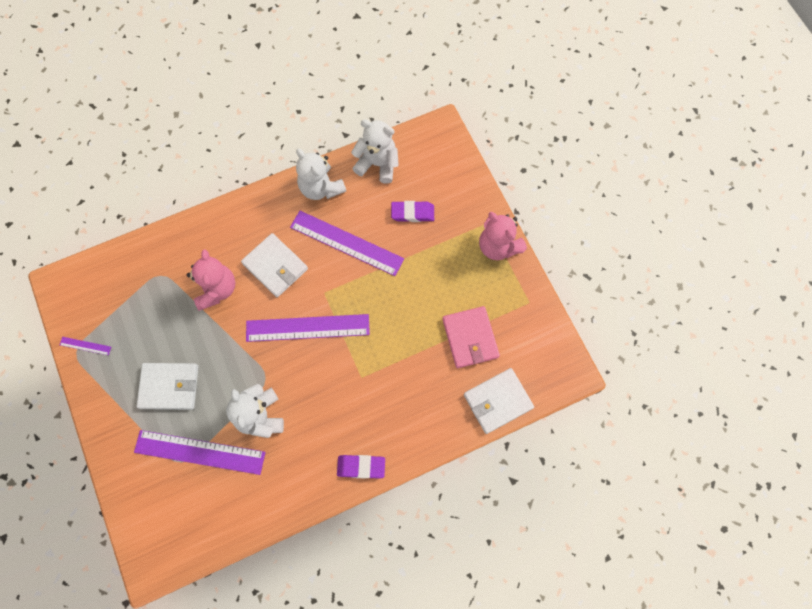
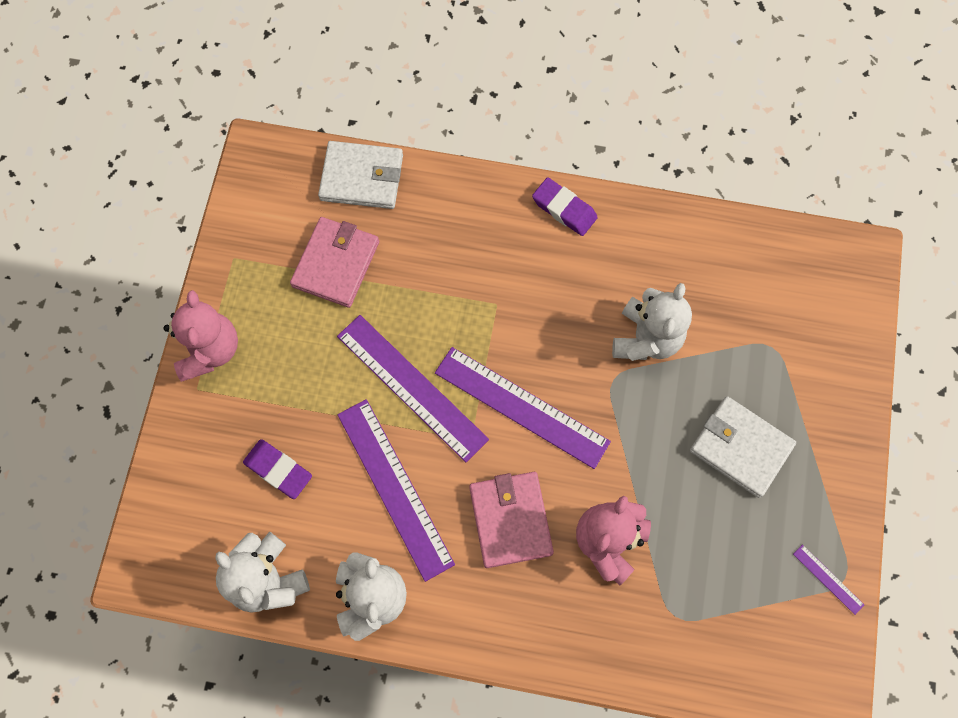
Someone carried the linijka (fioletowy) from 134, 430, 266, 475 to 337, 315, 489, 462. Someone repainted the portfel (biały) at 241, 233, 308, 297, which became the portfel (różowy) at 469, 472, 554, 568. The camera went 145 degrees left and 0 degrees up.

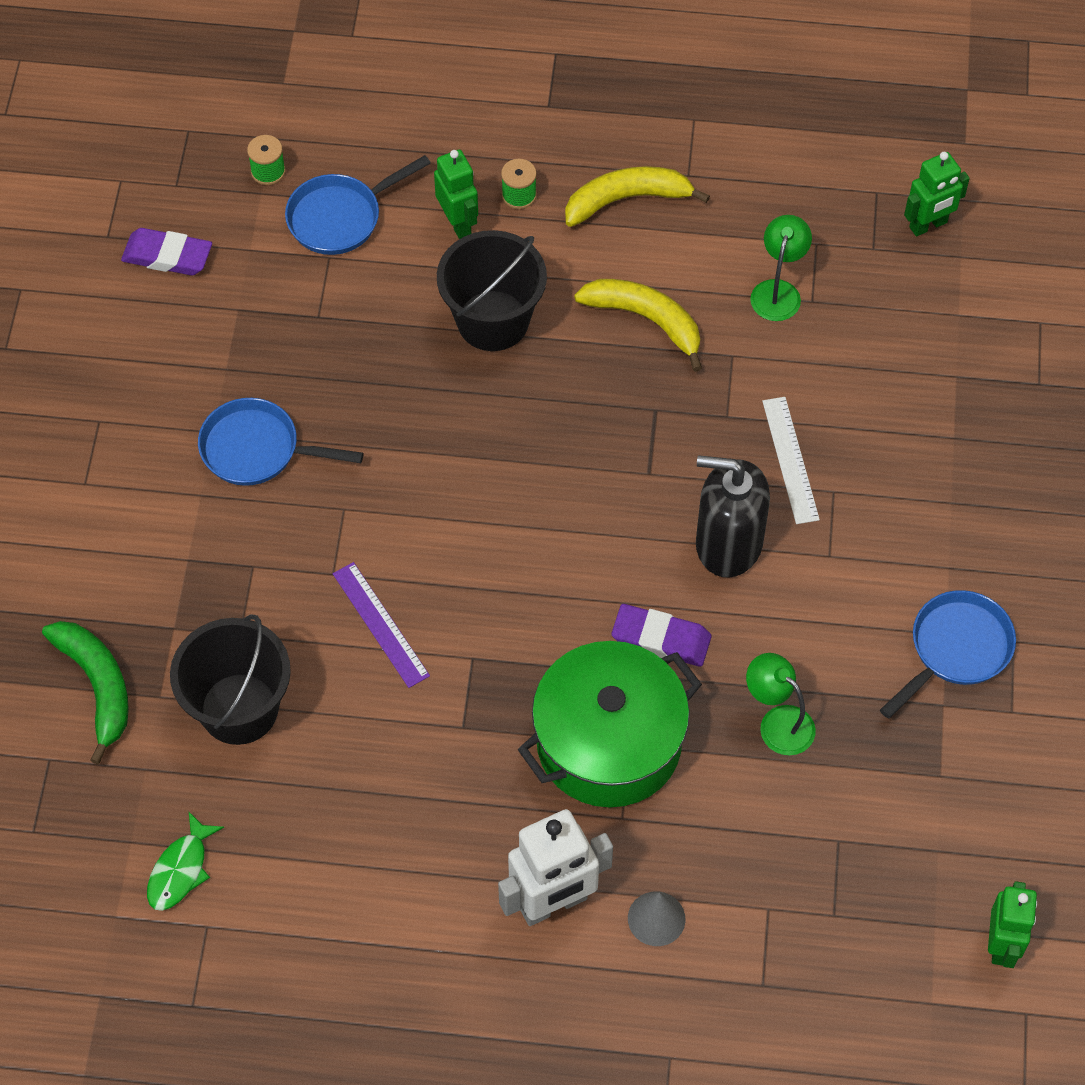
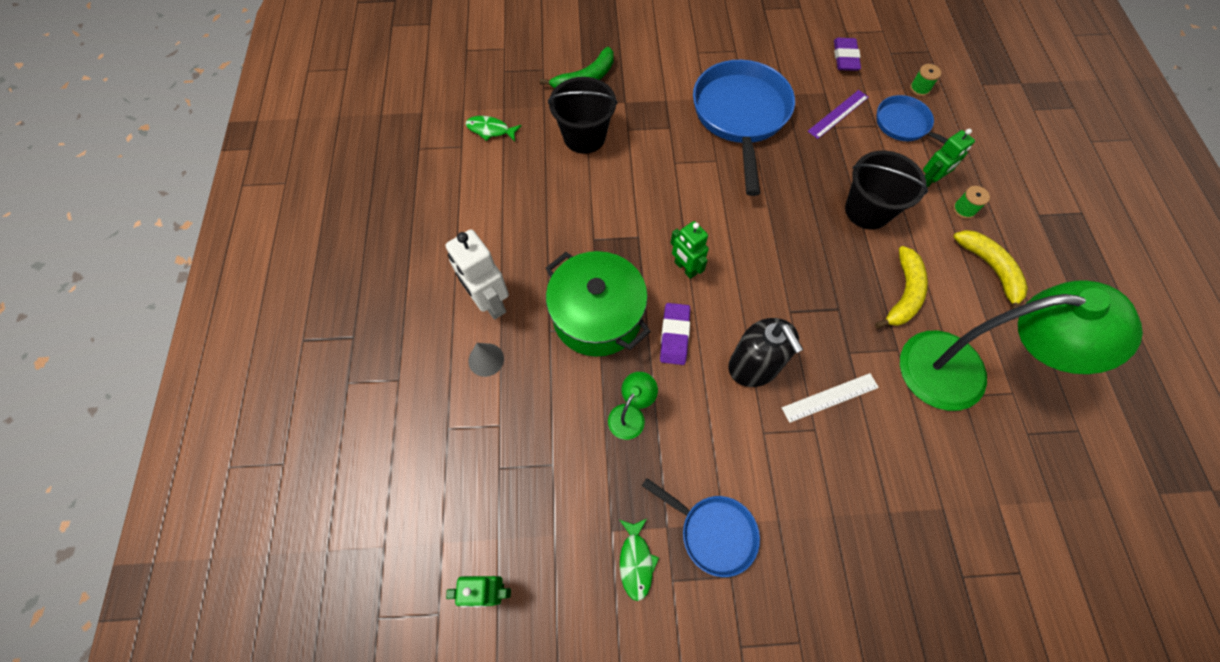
Someone scaled the patelnia (niebieski) at 198, 398, 363, 486 by 1.83. Someone carried the linijka (fioletowy) from 333, 562, 430, 688 to 808, 90, 869, 139. Someone rotated the dozownik mydła (czarny) at 696, 455, 770, 578 by 150 degrees clockwise. Someone scaled the lampka (zielony) at 750, 215, 812, 321 by 2.39. Someone carried the robot (zielony) from 904, 152, 970, 236 to 670, 221, 709, 279. Someone put down the ryba (zielony) at 620, 519, 659, 601. The camera went 80 degrees right and 5 degrees up.

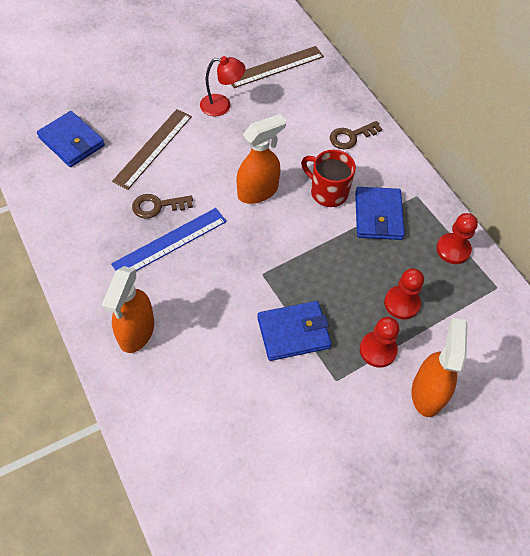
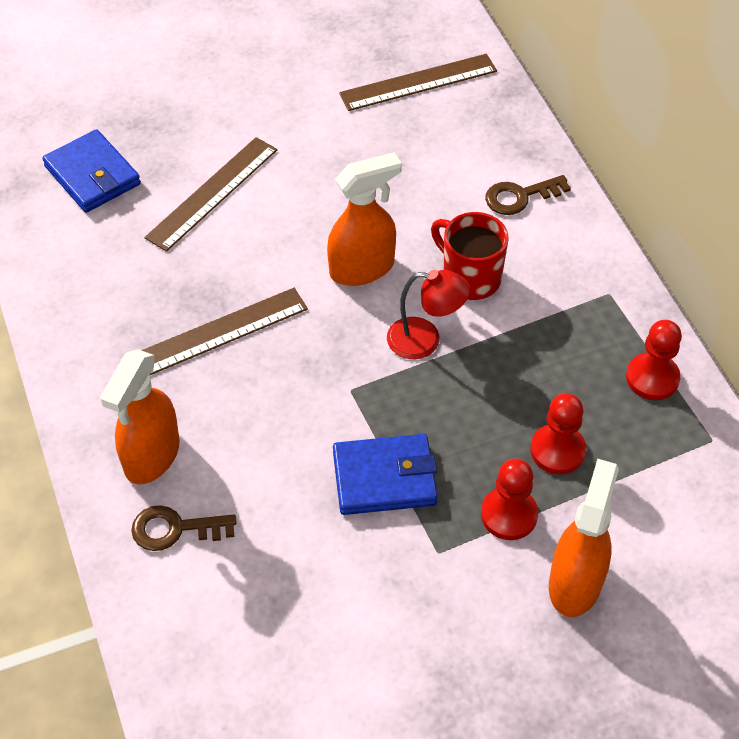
Someone repainted the linijka (niebieski) at 111, 208, 227, 271, which became the linijka (brązowy) at 141, 288, 308, 376. Someone carried the klucz (brązowy) from 132, 194, 193, 219 to 131, 505, 237, 551. Someone carried the lampka (czerwony) from 200, 56, 245, 116 to 387, 270, 470, 359. Someone took away the portfel (niebieski) at 355, 187, 405, 240. The camera went 10 degrees right and 5 degrees down.

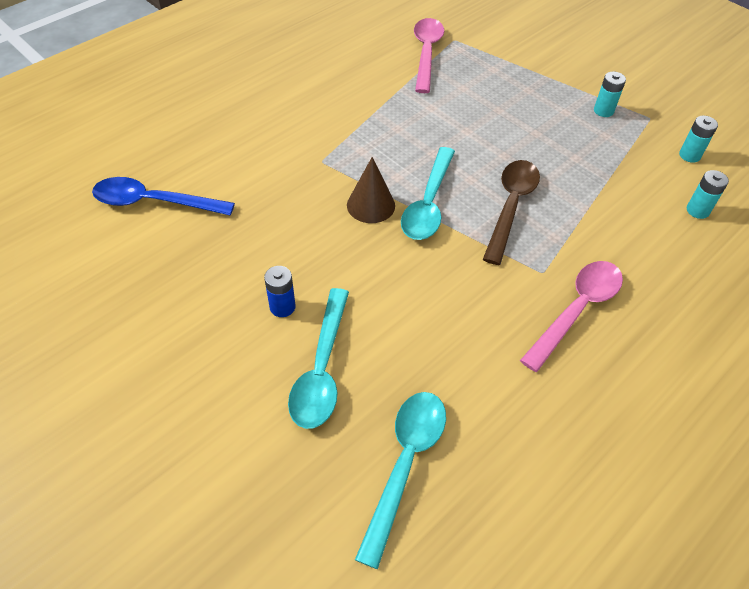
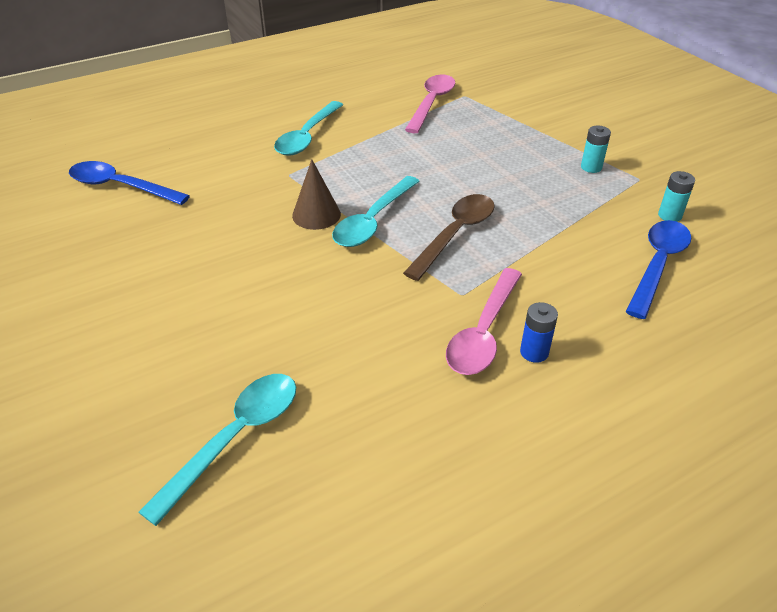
Someone carried the bateria (niebieski) from 264, 266, 296, 317 to 520, 302, 558, 363. Someone carried the łyżka (turkusowy) from 288, 288, 349, 429 to 274, 101, 343, 156. Someone rotated the łyżka (różowy) at 520, 261, 623, 372 by 150 degrees clockwise. Someone swapped the bateria (turkusowy) at 687, 170, 729, 219 for the łyżka (niebieski) at 626, 220, 691, 319. The camera went 15 degrees right and 10 degrees down.

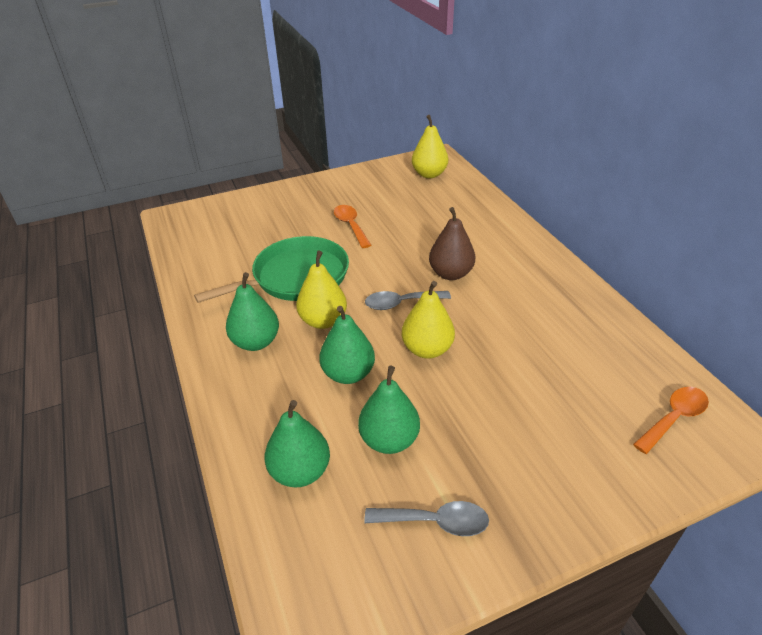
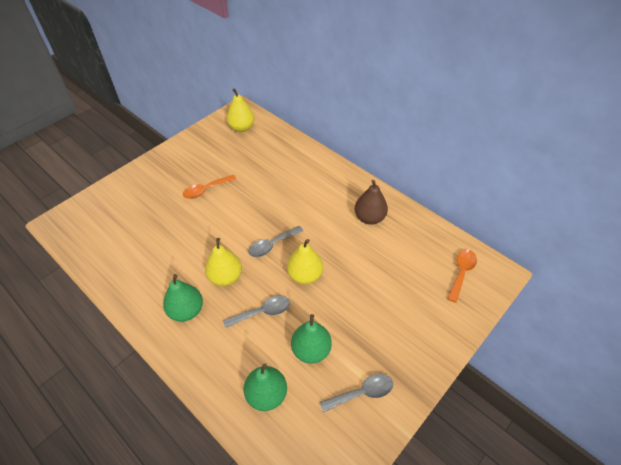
Someone took away the patelnia (zielony) at 194, 236, 349, 303. Someone swapped the gruszka (zielony) at 319, 306, 375, 384 for the łyżka (szary) at 223, 296, 290, 328. Someone rotated the łyżka (pomarańczowy) at 334, 205, 371, 248 by 75 degrees counterclockwise. Someone carried the gruszka (brązowy) from 429, 207, 475, 280 to 355, 180, 388, 224. The camera went 25 degrees left and 10 degrees up.

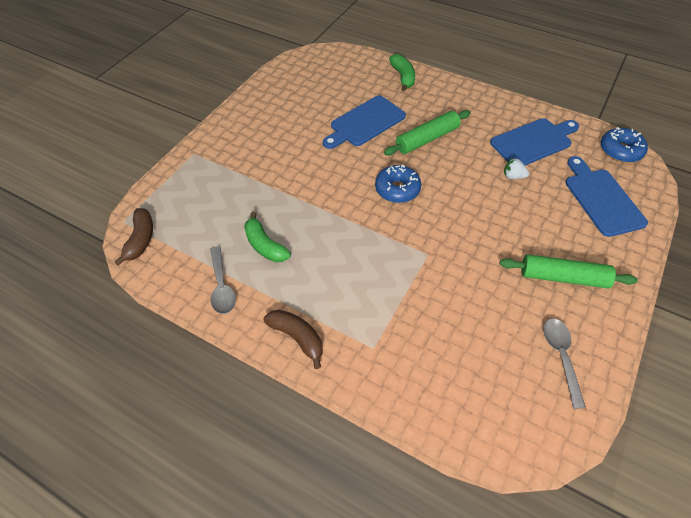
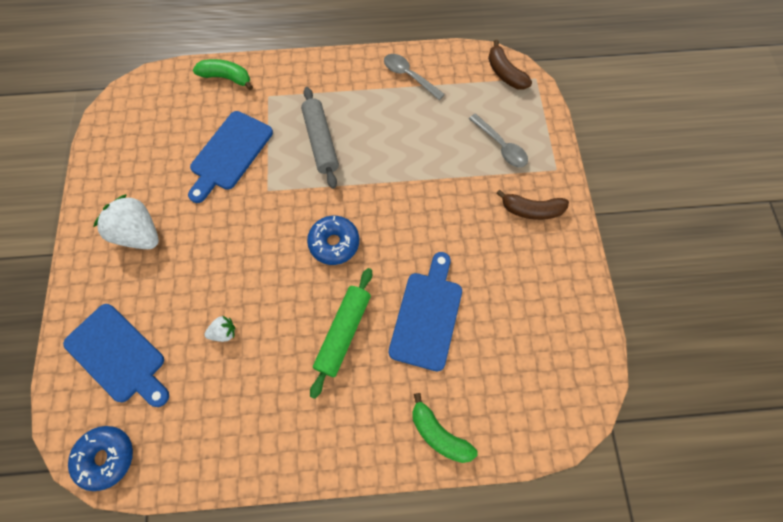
Someone carried the banan (zielony) from 244, 211, 291, 262 to 193, 59, 253, 90. Someone carried the banan (brązowy) from 264, 310, 323, 369 to 496, 190, 569, 220. Someone carried the deska do krojenia (niebieski) from 490, 118, 579, 165 to 188, 111, 273, 203. Someone swapped the wałek do ciasta (zielony) at 499, 254, 638, 288 for the truskawka (biały) at 93, 194, 159, 249. Someone carried the łyżka (szary) from 543, 319, 586, 409 to 469, 114, 528, 167. Someone put down the wałek do ciasta (szary) at 301, 87, 339, 189. The camera went 145 degrees right and 15 degrees up.

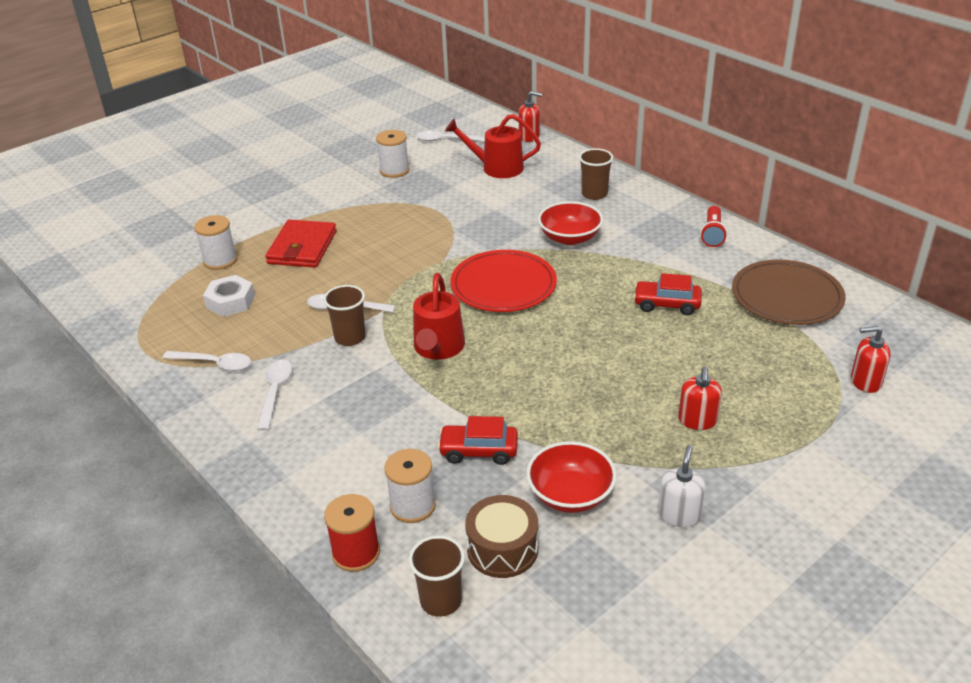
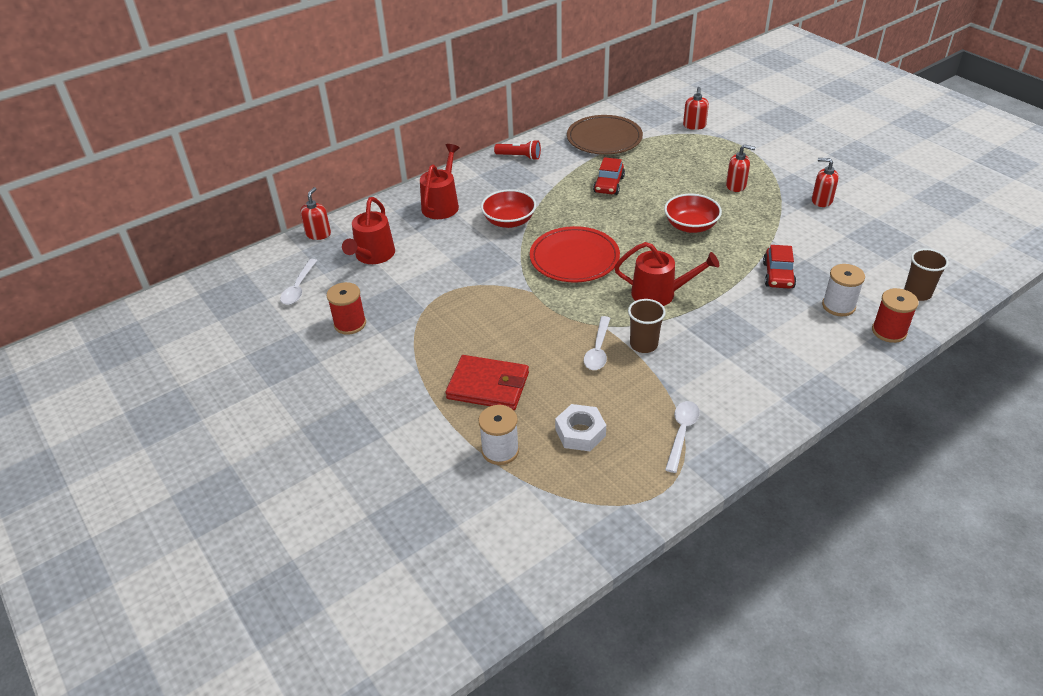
Someone took away the łyżka (biały) at 257, 360, 292, 431. Someone repainted the szpulka (biały) at 376, 130, 409, 178, which became the szpulka (czerwony) at 327, 282, 366, 335. Someone took away the bęben (brązowy) at 465, 495, 538, 578. Someone carried the miska (czerwony) from 526, 441, 617, 513 to 664, 194, 722, 233. Someone swapped the szklanka (brązowy) at 579, 148, 613, 200 for the konewka (czerwony) at 420, 144, 459, 219. Someone repainted the dozownik mydła (biały) at 658, 445, 706, 527, which became the dozownik mydła (czerwony) at 812, 158, 839, 207. The camera went 85 degrees left and 5 degrees up.

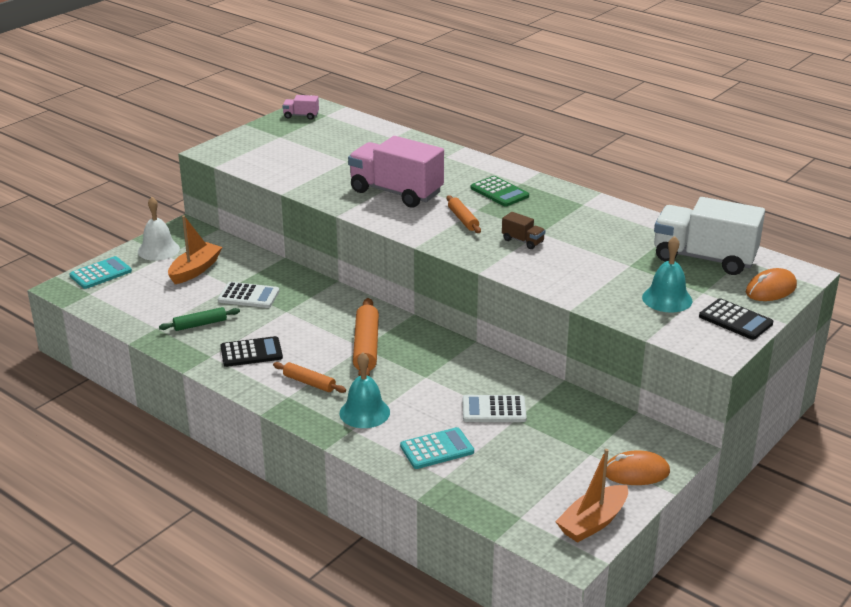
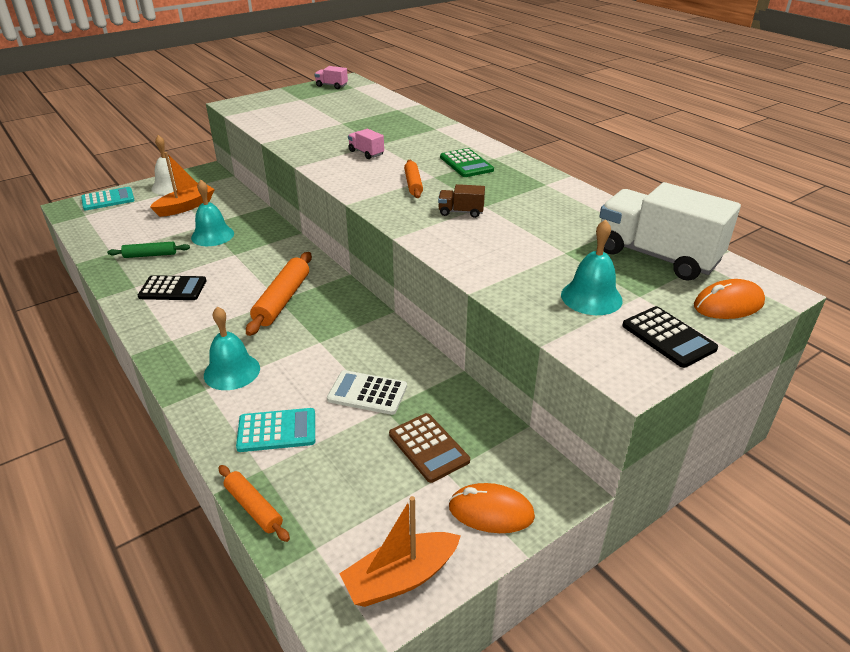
Someone swapped the kalkulator (biały) at 218, 282, 279, 308 for the dzwonek (turkusowy) at 191, 180, 234, 246. Someone carried the wałek do ciasta (pomarańczowy) from 273, 362, 346, 393 to 218, 465, 290, 542. Someone scaled the ciężarówka (różowy) at 348, 136, 444, 208 by 0.43. Someone rotated the ciężarówka (brązowy) at 502, 212, 546, 249 by 135 degrees clockwise. Someone put down the kalkulator (brązowy) at 389, 413, 470, 483. The camera went 15 degrees right and 5 degrees up.

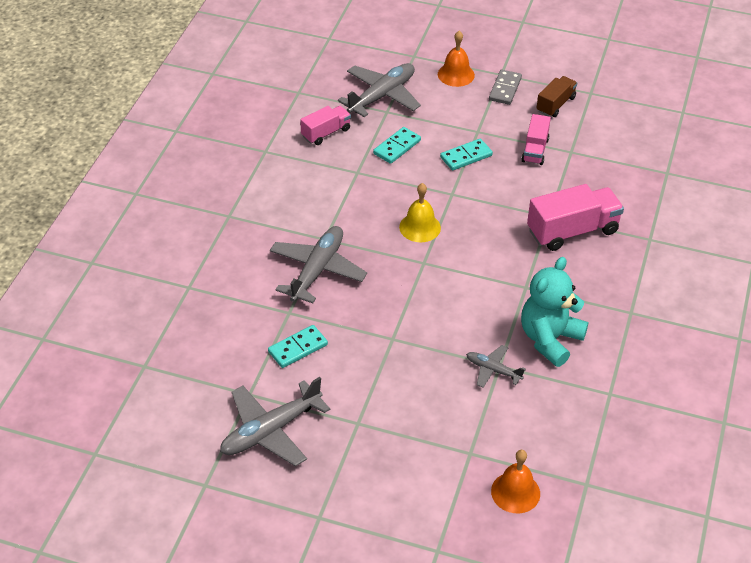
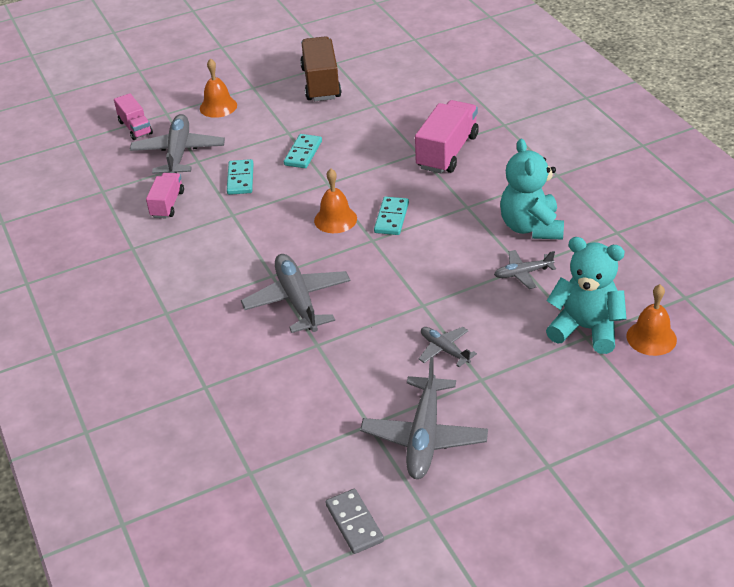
Someone carried the kostka domina (turkusowy) from 268, 325, 328, 368 to 374, 197, 409, 235. Someone repainted the dzwonek (żółty) at 399, 183, 441, 242, which became the dzwonek (pomarańczowy) at 314, 169, 357, 233. Someone carried the kostka domina (szary) from 489, 70, 522, 105 to 325, 489, 384, 554. Someone carried the ciężarówka (różowy) from 521, 114, 551, 165 to 114, 93, 153, 140. Someone scaled the ciężarówka (brązowy) at 536, 76, 577, 117 by 1.69. Someone put down the samolot (szary) at 419, 327, 477, 367. Someone put down the miś (turkusowy) at 546, 237, 627, 354. The camera went 40 degrees left and 5 degrees down.

